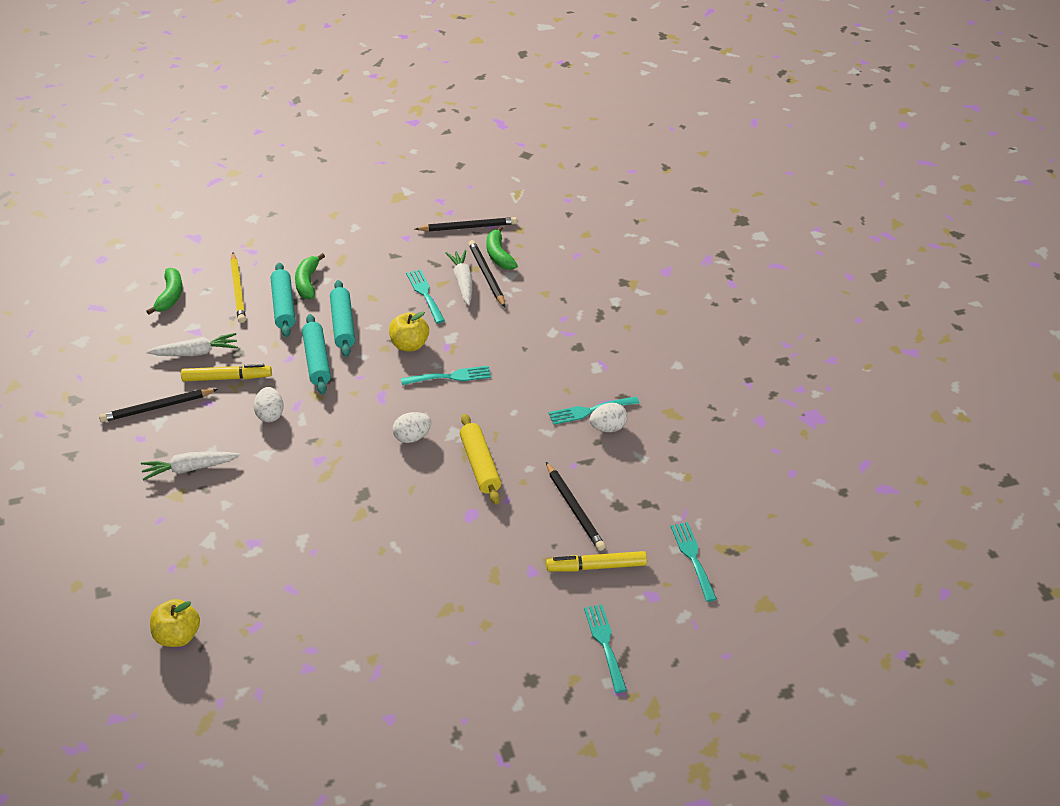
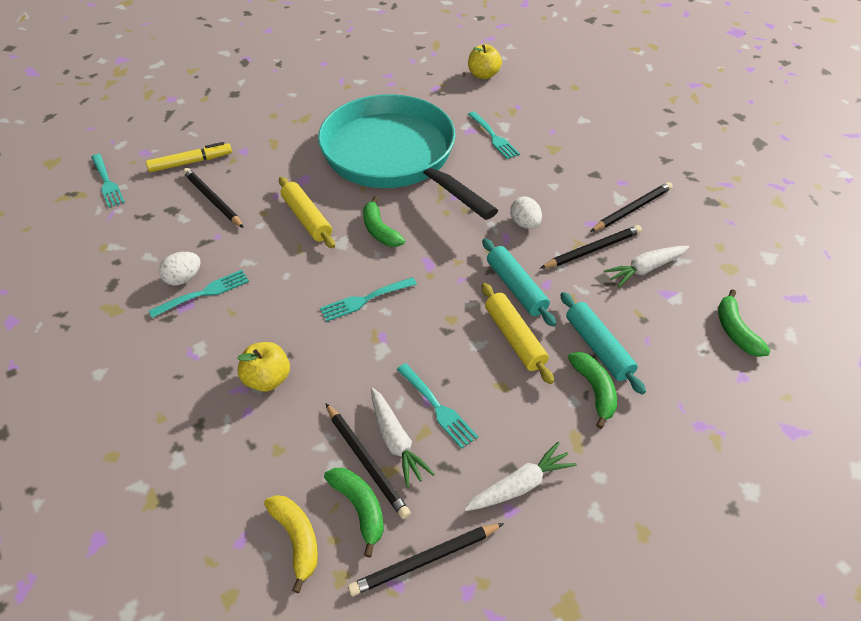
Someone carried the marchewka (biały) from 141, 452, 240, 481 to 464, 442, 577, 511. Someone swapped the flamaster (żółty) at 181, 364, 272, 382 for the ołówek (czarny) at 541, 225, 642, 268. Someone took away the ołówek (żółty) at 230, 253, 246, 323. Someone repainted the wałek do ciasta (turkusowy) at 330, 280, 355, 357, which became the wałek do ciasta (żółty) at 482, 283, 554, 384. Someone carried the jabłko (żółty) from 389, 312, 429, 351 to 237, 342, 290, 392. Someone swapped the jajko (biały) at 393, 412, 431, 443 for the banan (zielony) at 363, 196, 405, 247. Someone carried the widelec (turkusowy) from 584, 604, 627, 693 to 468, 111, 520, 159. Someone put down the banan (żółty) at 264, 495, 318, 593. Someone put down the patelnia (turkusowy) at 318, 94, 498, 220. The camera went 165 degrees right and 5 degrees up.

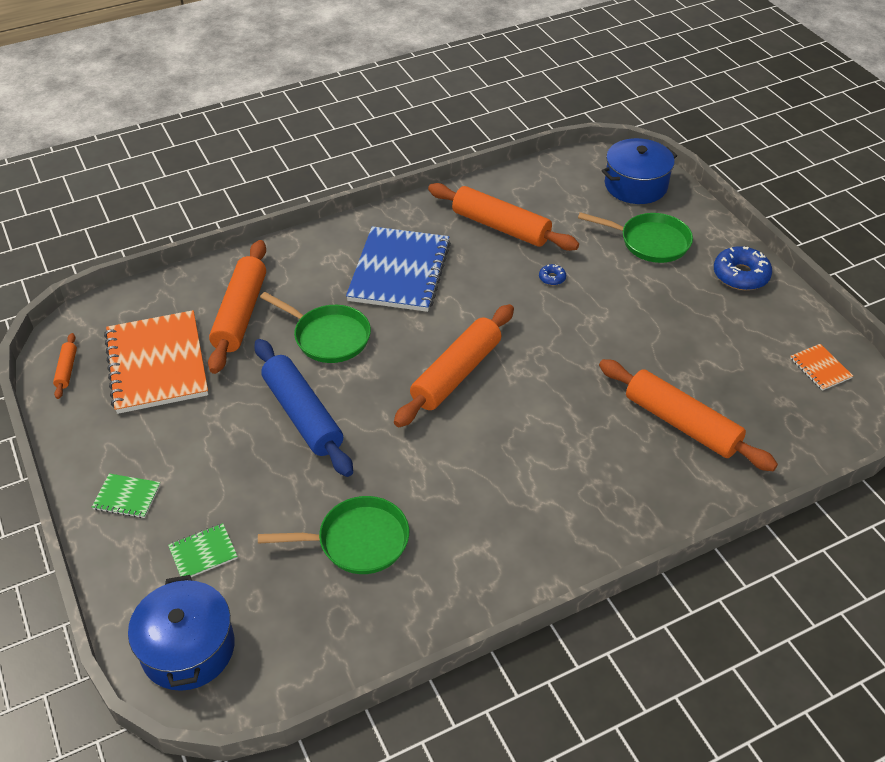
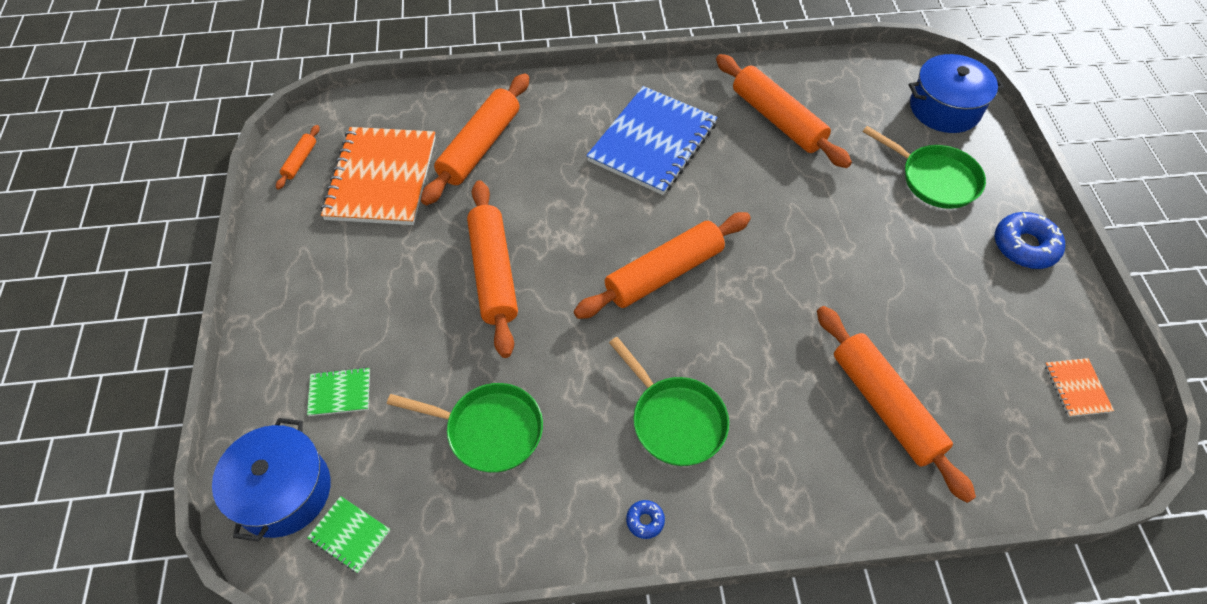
Someone carried the zeszyt (zielony) from 92, 473, 161, 518 to 307, 496, 391, 573. Someone repainted the wałek do ciasta (niebieski) at 254, 339, 353, 477, which became the wałek do ciasta (pomarańczowy) at 467, 180, 518, 358. Someone carried the patelnia (zielony) from 260, 292, 371, 363 to 609, 337, 729, 466. Someone carried the donut (niebieski) from 539, 264, 566, 285 to 626, 500, 665, 539. The camera went 20 degrees right and 10 degrees up.

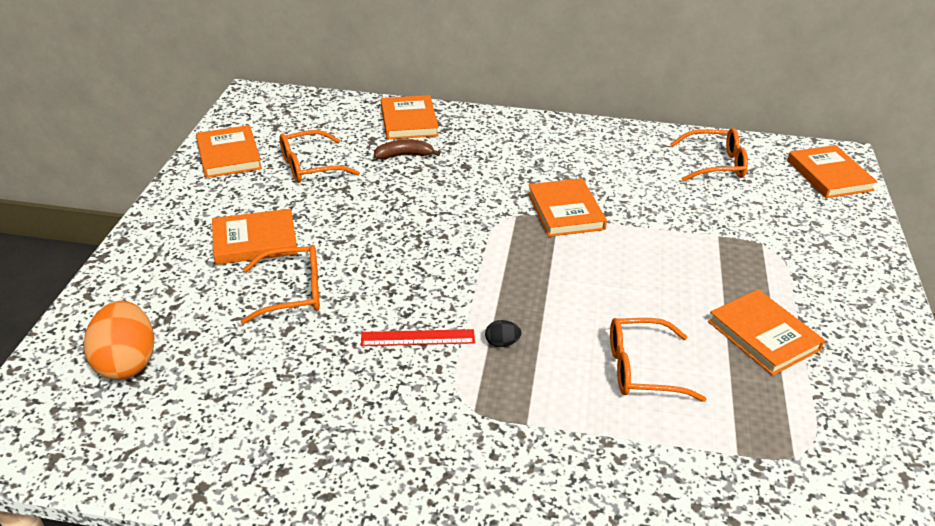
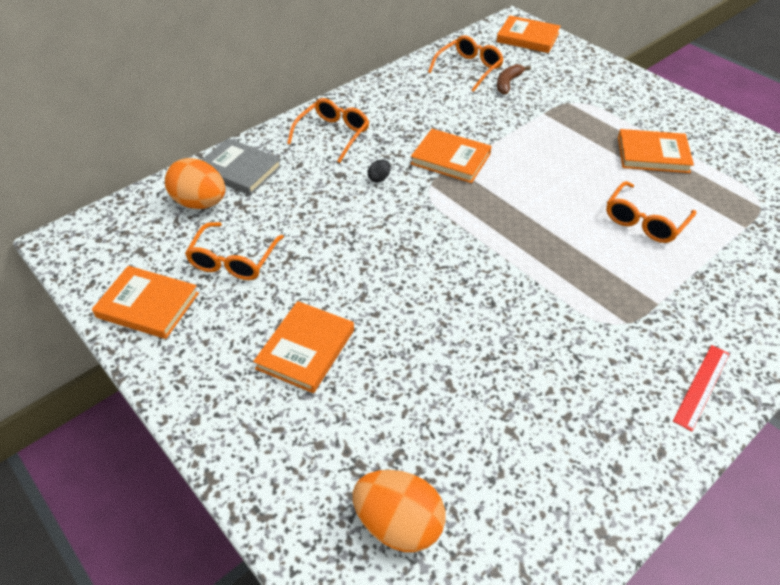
Someone carried the okulary (pomarańczowy) from 241, 245, 320, 324 to 287, 98, 369, 163. Someone carried the linijka (czerwony) from 361, 329, 475, 346 to 673, 345, 730, 431. Someone carried the banan (brązowy) from 374, 139, 440, 160 to 497, 64, 531, 95. Someone repainted the książka (pomarańczowy) at 381, 95, 439, 139, which became the książka (szary) at 202, 138, 282, 196. Someone carried the jajko (czarny) from 485, 320, 521, 347 to 367, 159, 391, 183. Someone put down the jajko (pomarańczowy) at 165, 158, 225, 209. The camera went 50 degrees left and 10 degrees up.

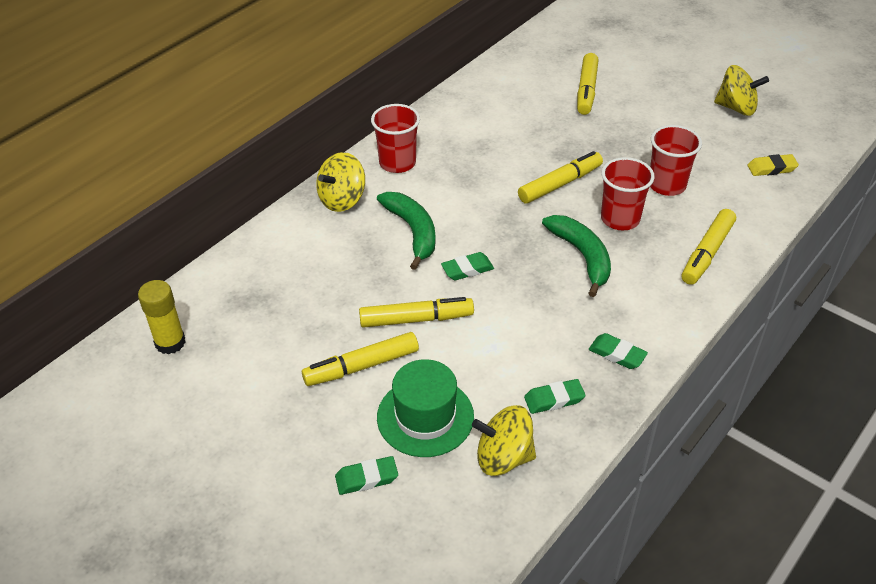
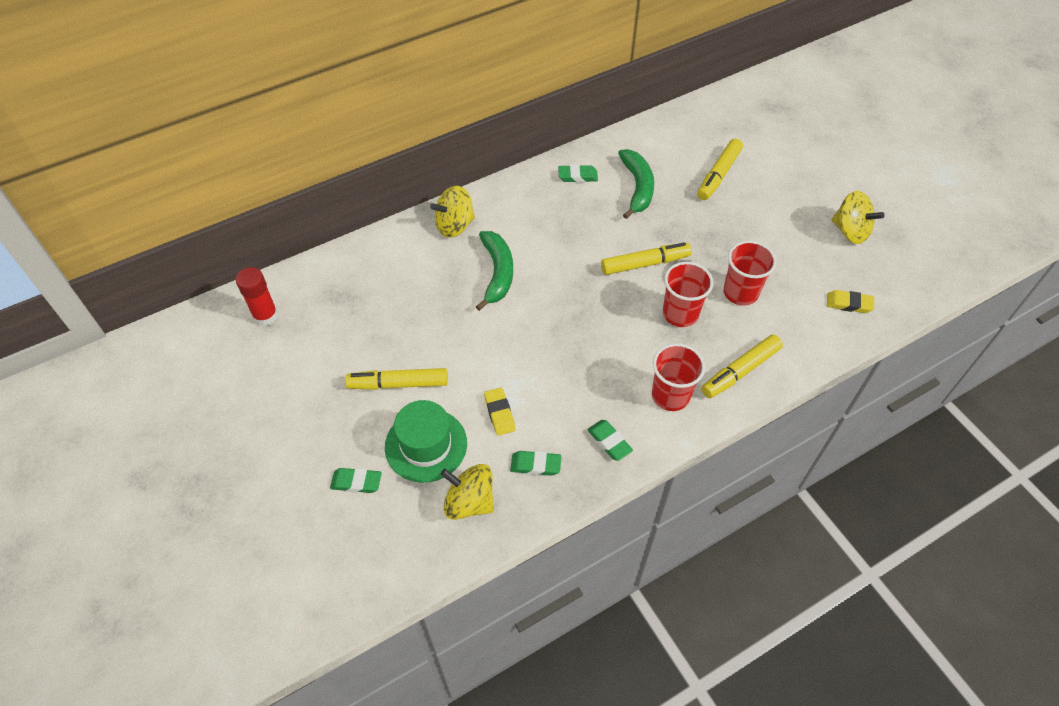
Someone repainted the klej w sztyfcie (żółty) at 138, 280, 186, 355, which became the klej w sztyfcie (czerwony) at 236, 267, 278, 326. Someone took away the flamaster (żółty) at 359, 297, 474, 328. Someone carried the szklanka (czerwony) from 371, 104, 420, 173 to 652, 343, 705, 411. Someone carried the gumka do mazania (zielony) from 441, 252, 494, 280 to 558, 165, 598, 183. Someone carried the banan (zielony) from 542, 215, 611, 297 to 618, 149, 654, 219. Someone put down the gumka do mazania (żółty) at 484, 387, 516, 436. The camera went 20 degrees right and 10 degrees up.

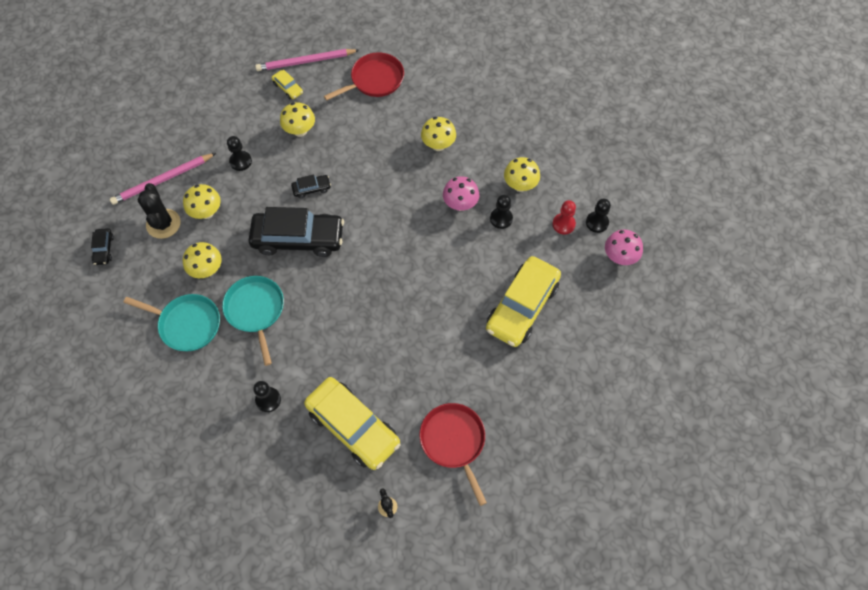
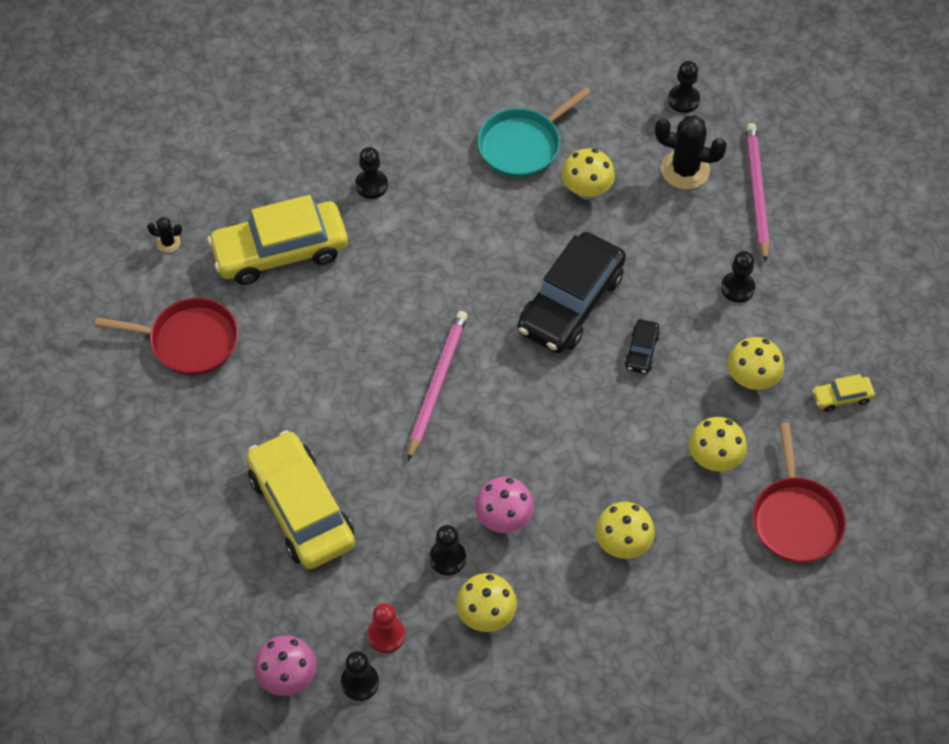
Someone swapped the samochód (czarny) at 91, 228, 114, 265 for the pionek (czarny) at 668, 61, 700, 113. Someone carried the grzyb (żółty) from 183, 184, 221, 219 to 689, 417, 747, 472. Someone took away the patelnia (turkusowy) at 222, 276, 284, 366. Someone carried the ołówek (różowy) from 255, 49, 359, 71 to 408, 311, 468, 461. The camera went 120 degrees right and 5 degrees down.

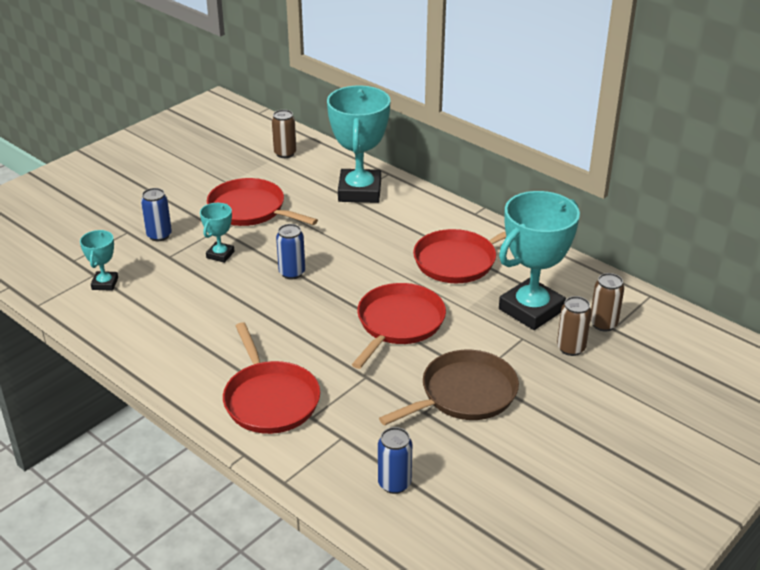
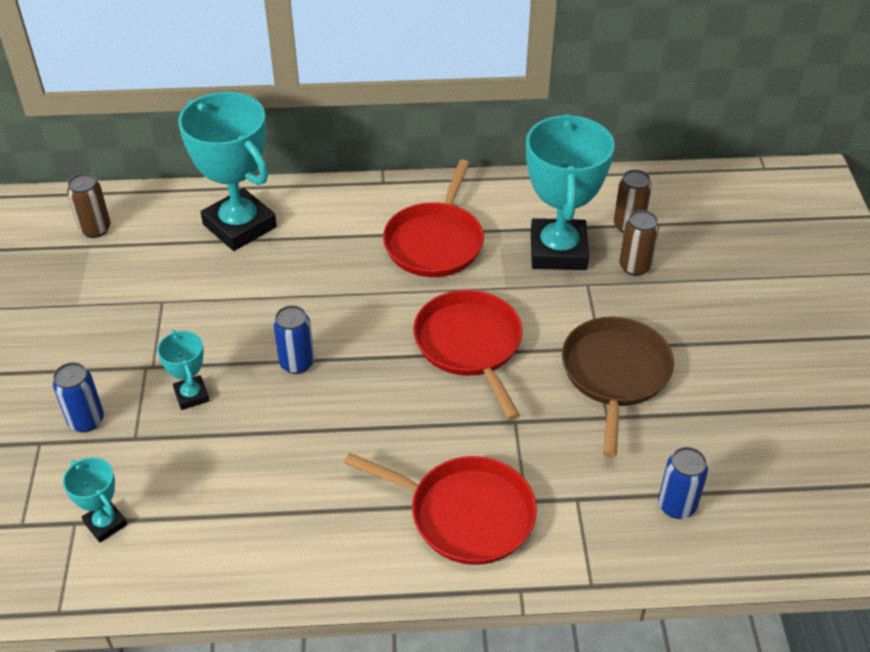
Someone took away the patelnia (czerwony) at 207, 178, 318, 226. The camera went 45 degrees left and 10 degrees up.

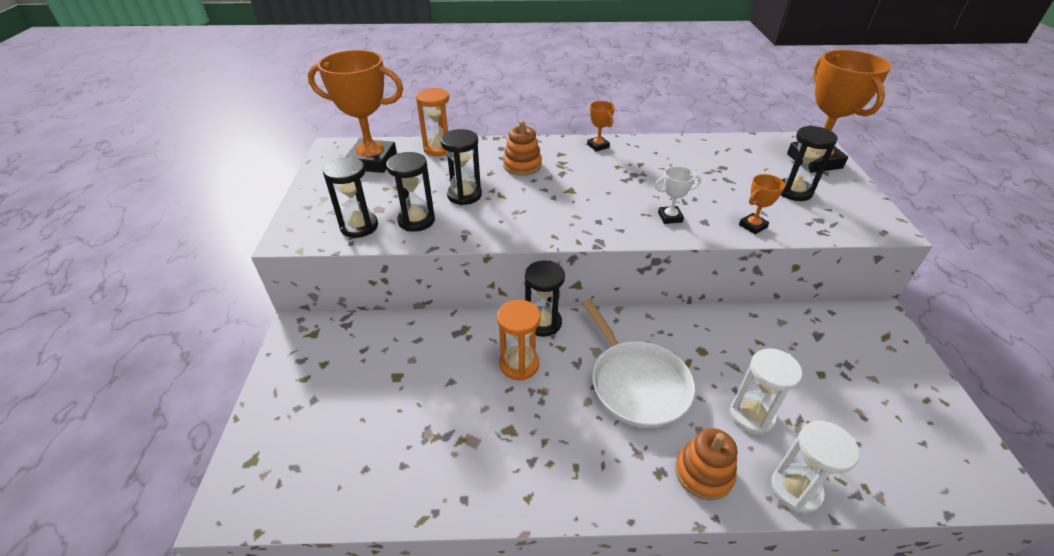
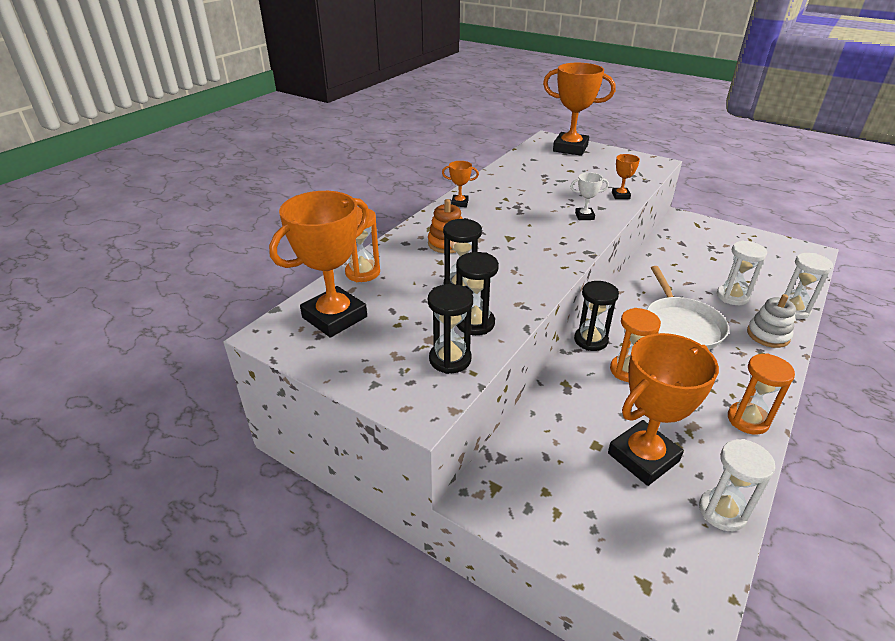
Someone rotated the patelnia (biały) at 582, 299, 695, 428 by 75 degrees clockwise. Someone rotated the puchar (biały) at 655, 166, 701, 224 by 60 degrees clockwise. Someone repainted the zabawka nakładanka (pomarańczowy) at 675, 428, 737, 500, which became the zabawka nakładanka (biały) at 747, 294, 796, 348. Someone took away the klepsydra (czarny) at 781, 125, 838, 201. Someone put down the puchar (pomarańczowy) at 608, 333, 719, 486. Someone put down the klepsydra (biały) at 699, 439, 775, 531. Someone put down the klepsydra (pomarańczowy) at 728, 353, 795, 435. The camera went 55 degrees left and 5 degrees down.

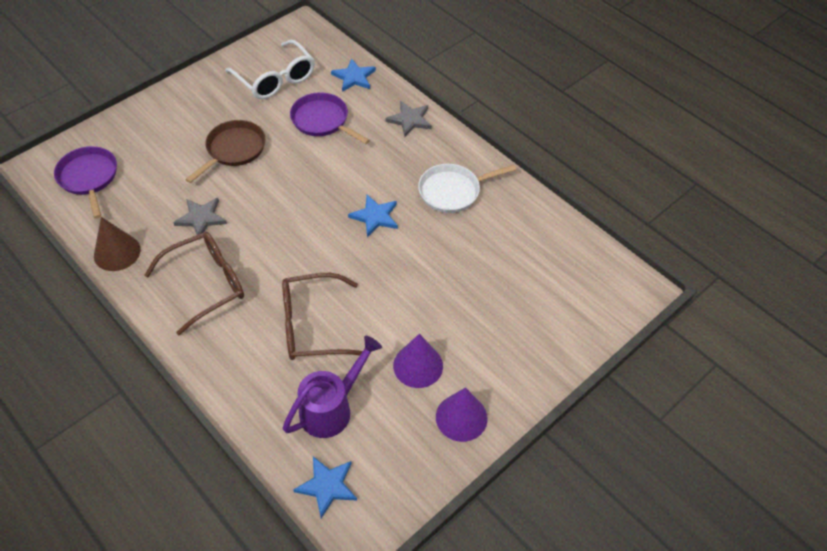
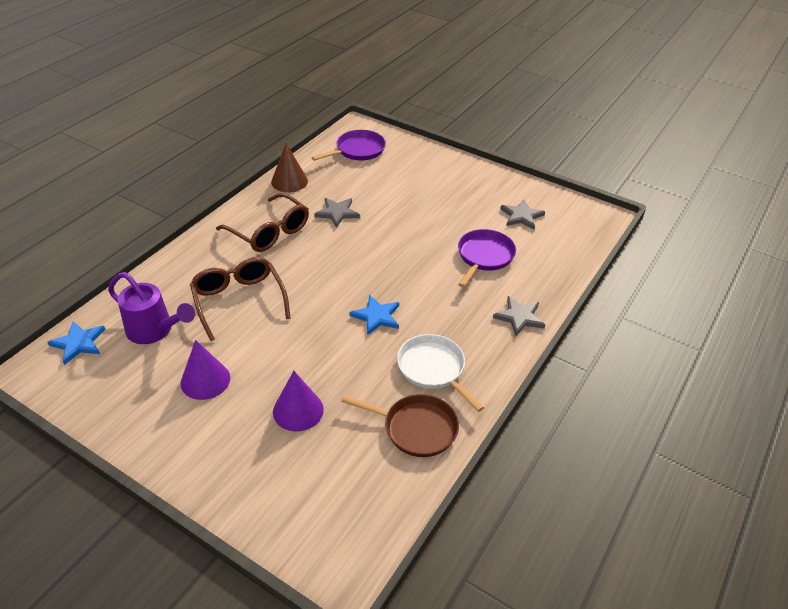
Someone carried the patelnia (brązowy) from 185, 120, 265, 183 to 341, 394, 459, 457. Someone swapped the okulary (biały) at 225, 40, 315, 99 for the gwiazda (szary) at 500, 200, 545, 230. Someone took away the gwiazda (niebieski) at 331, 58, 376, 92. Someone carried the stożek (fioletowy) from 436, 387, 488, 442 to 273, 371, 324, 431. The camera went 75 degrees right and 10 degrees down.

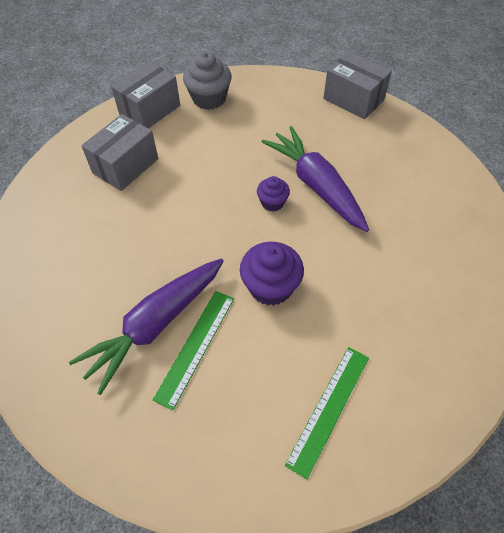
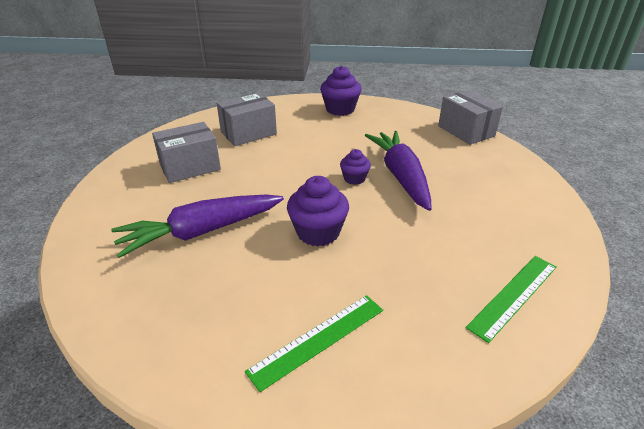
Someone carried the pudełko (szary) from 111, 61, 180, 128 to 152, 122, 221, 183. Someone carried the linijka (zielony) from 153, 291, 234, 410 to 466, 256, 557, 343. Someone repainted the muffinka (szary) at 183, 51, 232, 110, which became the muffinka (fioletowy) at 320, 66, 361, 116. The camera went 20 degrees right and 20 degrees down.

